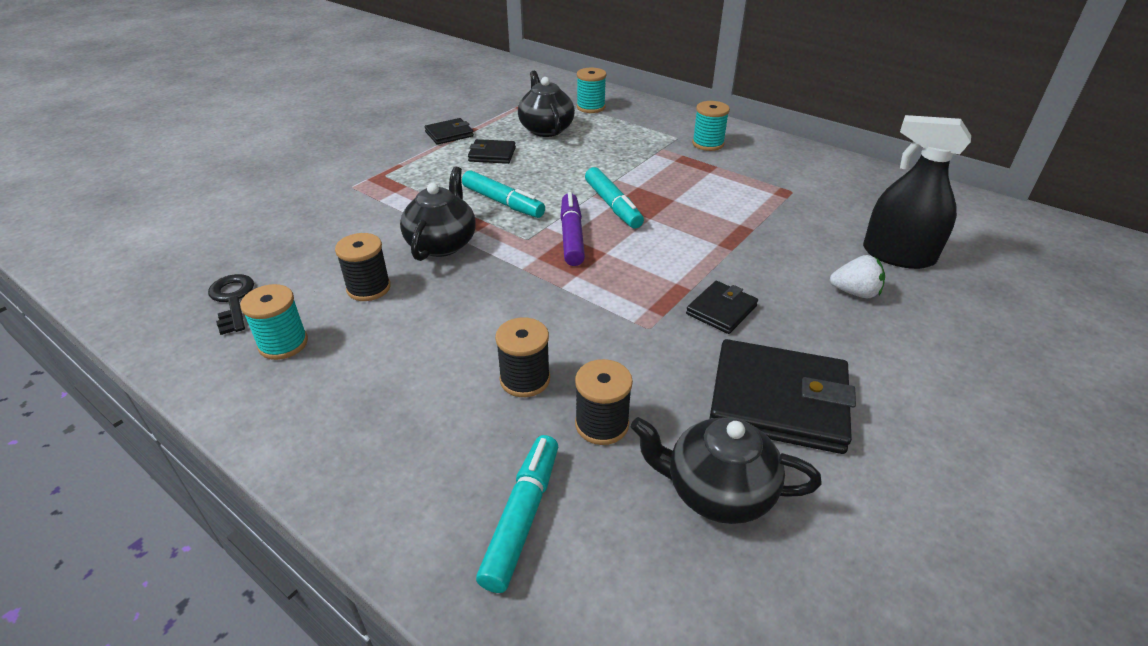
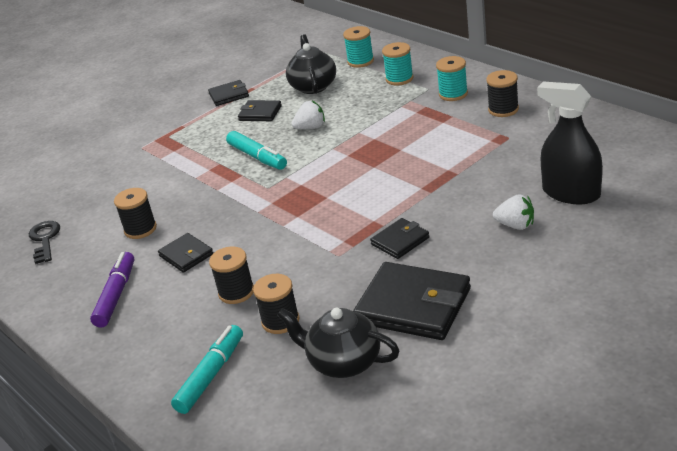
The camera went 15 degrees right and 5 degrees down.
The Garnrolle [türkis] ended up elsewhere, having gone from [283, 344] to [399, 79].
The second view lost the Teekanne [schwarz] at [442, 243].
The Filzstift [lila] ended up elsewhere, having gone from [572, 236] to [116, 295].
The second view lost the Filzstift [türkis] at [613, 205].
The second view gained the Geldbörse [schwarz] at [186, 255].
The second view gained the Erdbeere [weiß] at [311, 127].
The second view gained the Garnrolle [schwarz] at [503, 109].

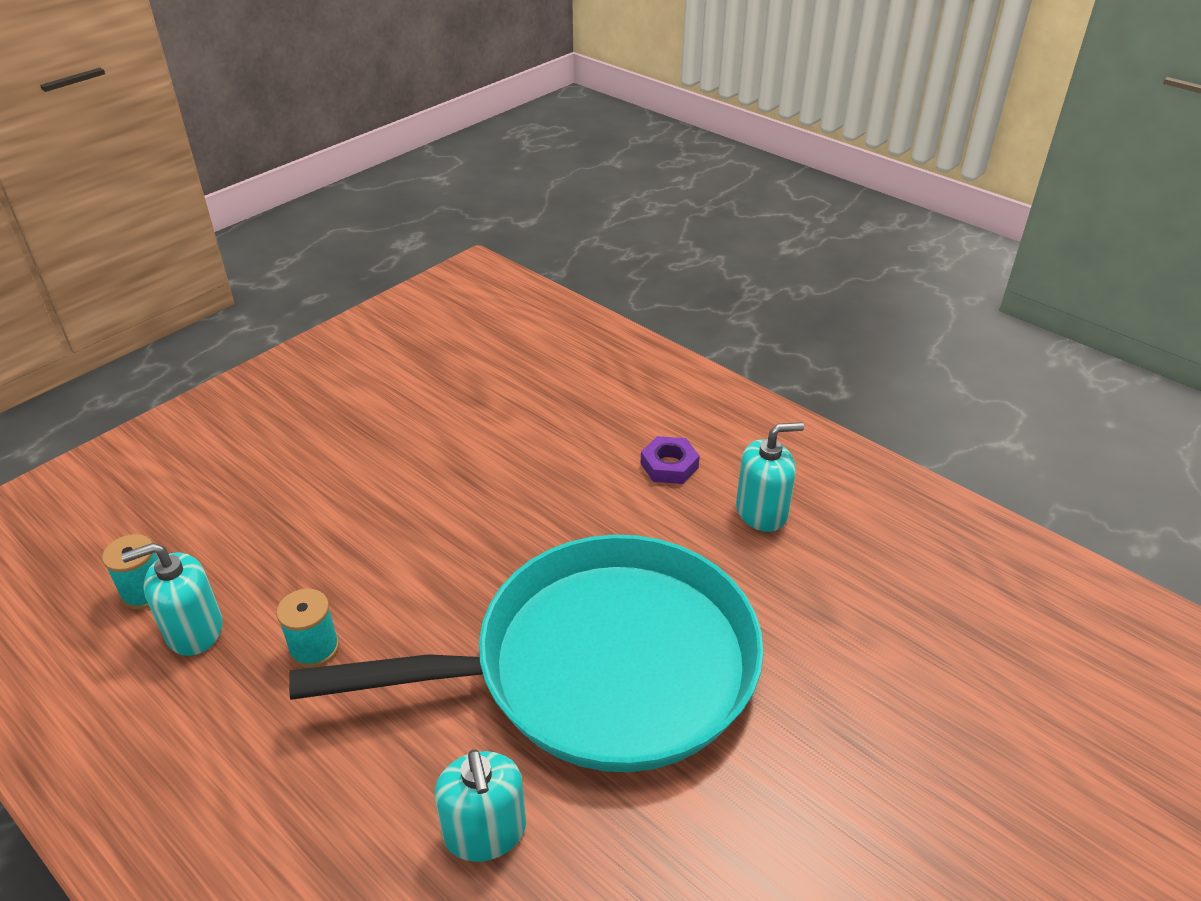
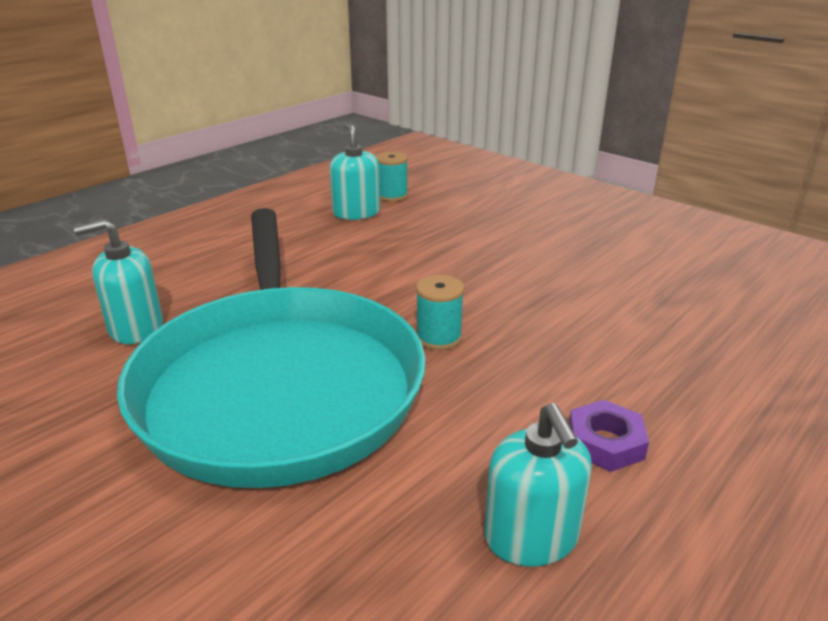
The camera went 90 degrees right and 10 degrees down.
The Garnrolle [türkis] ended up elsewhere, having gone from [314, 648] to [438, 337].

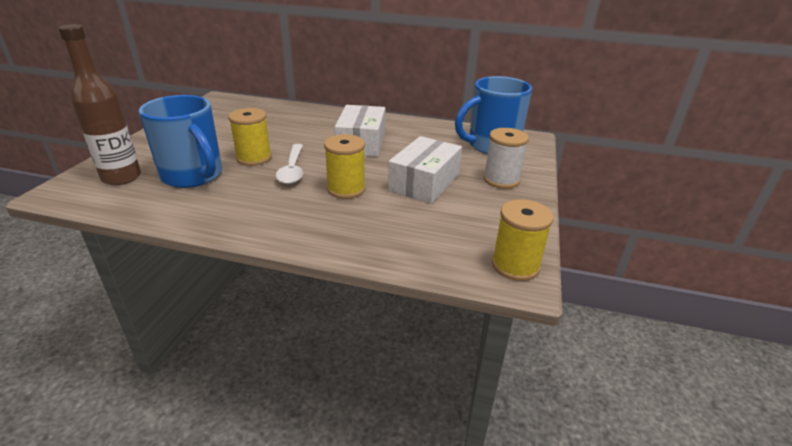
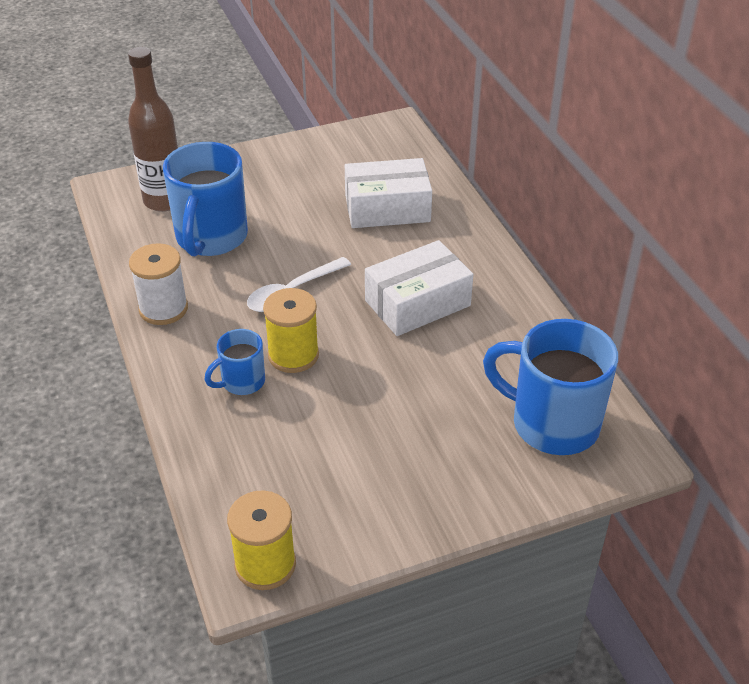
The camera went 55 degrees right and 10 degrees up.
The second view lost the Garnrolle [gelb] at [254, 158].
The Schachtel [weiß] ended up elsewhere, having gone from [424, 182] to [387, 208].
The Garnrolle [weiß] ended up elsewhere, having gone from [501, 180] to [163, 309].
The second view gained the Tasse [blau] at [242, 382].

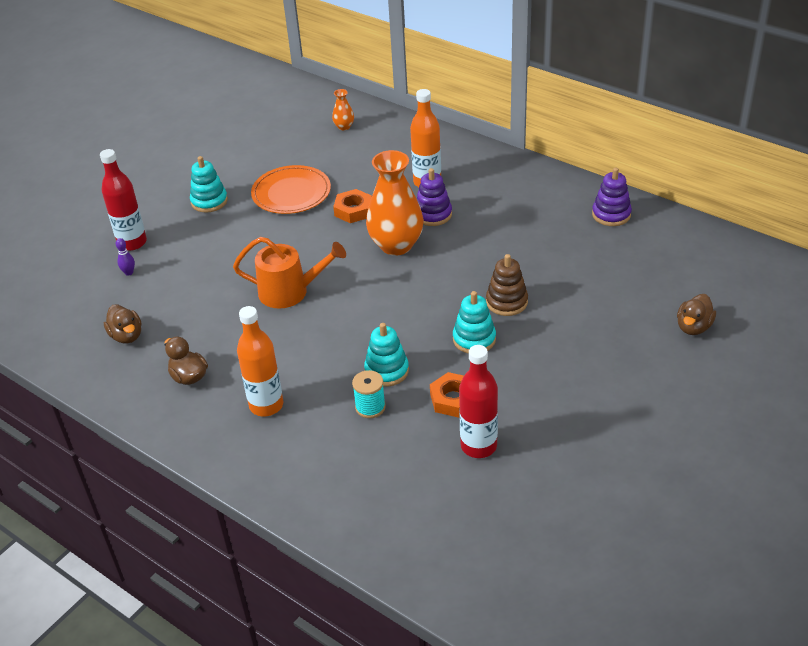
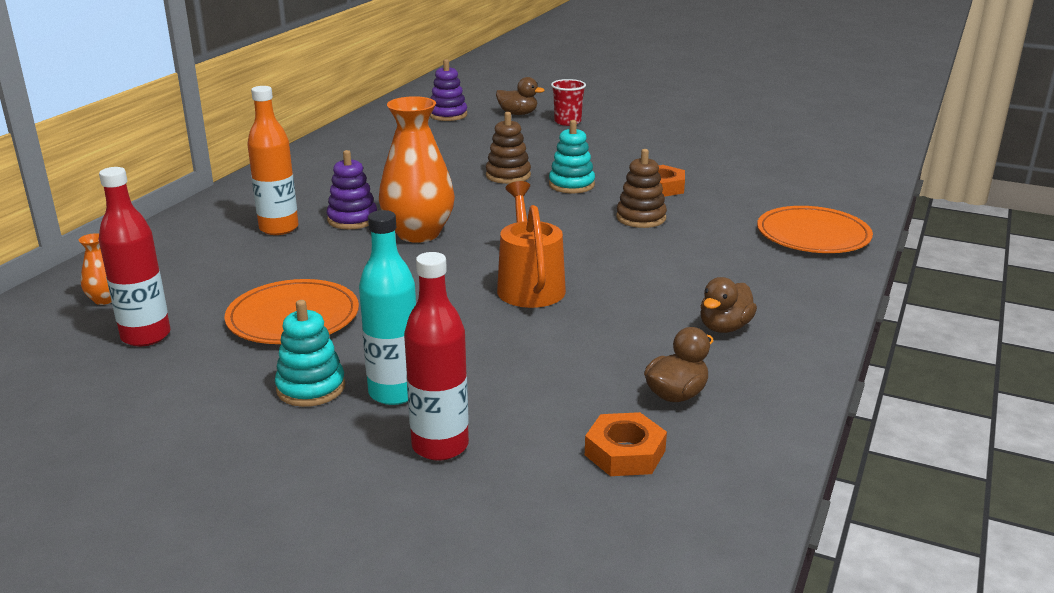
The camera went 105 degrees left and 15 degrees down.
The second view lost the Bowlingkegel [lila] at [129, 272].
The second view lost the Flasche [orange] at [266, 405].
The Sechskantmutter [orange] ended up elsewhere, having gone from [353, 210] to [624, 453].
The second view lost the Garnrolle [türkis] at [370, 407].
What was the Stapelspielzeug [türkis] at [386, 371] turned into the Stapelspielzeug [braun] at [641, 218].
The Flasche [rot] ended up elsewhere, having gone from [478, 446] to [146, 336].
The Stapelspielzeug [lila] ended up elsewhere, having gone from [611, 214] to [448, 115].
The second view gained the Flasche [türkis] at [394, 392].
The second view gained the Becher [rot] at [567, 122].
The second view gained the Teller [orange] at [813, 235].

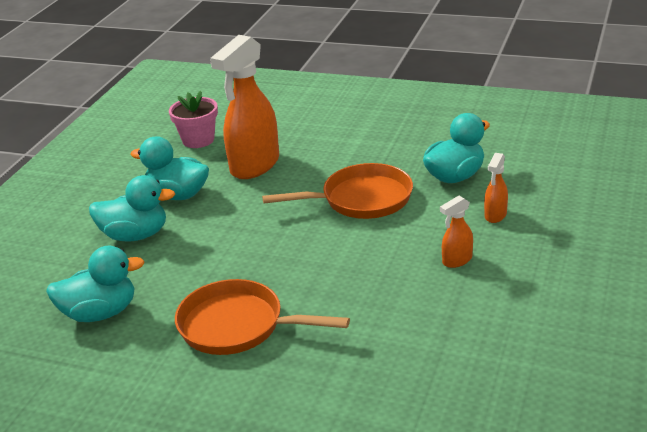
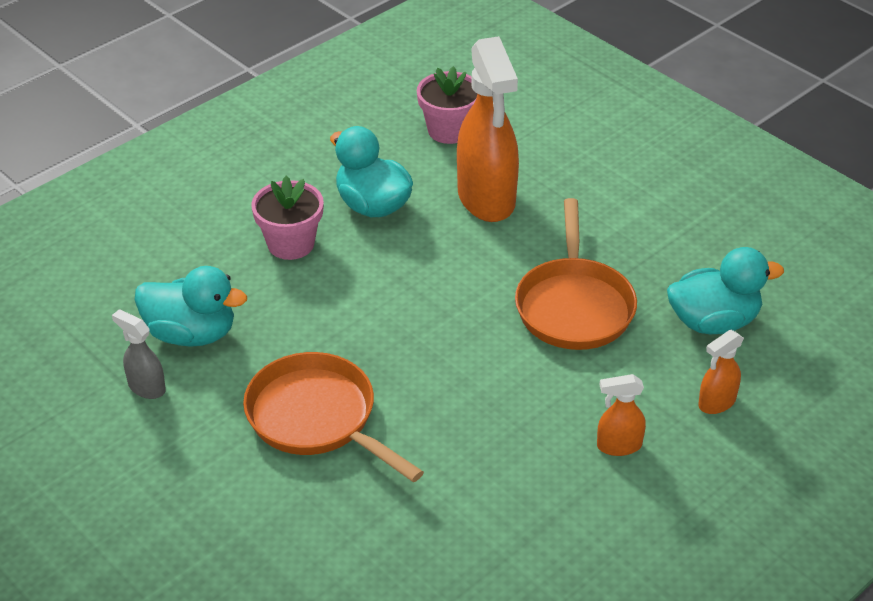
The camera went 25 degrees right and 10 degrees up.
Where the Ente [türkis] stood at [135, 235], the Blumentopf [rosa] came to stand at [291, 244].
The Sprühflasche [orange] at [254, 166] ended up facing another way, 75 degrees counterclockwise from before.
The Pfanne [orange] at [361, 199] ended up facing another way, 75 degrees clockwise from before.
The second view gained the Sprühflasche [grau] at [146, 387].

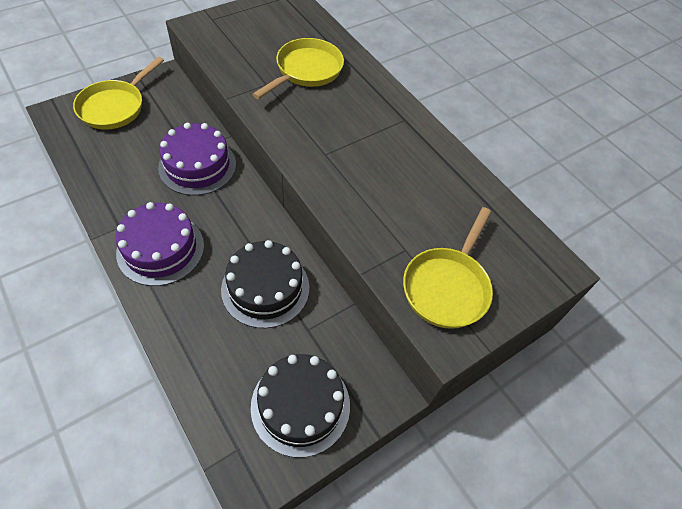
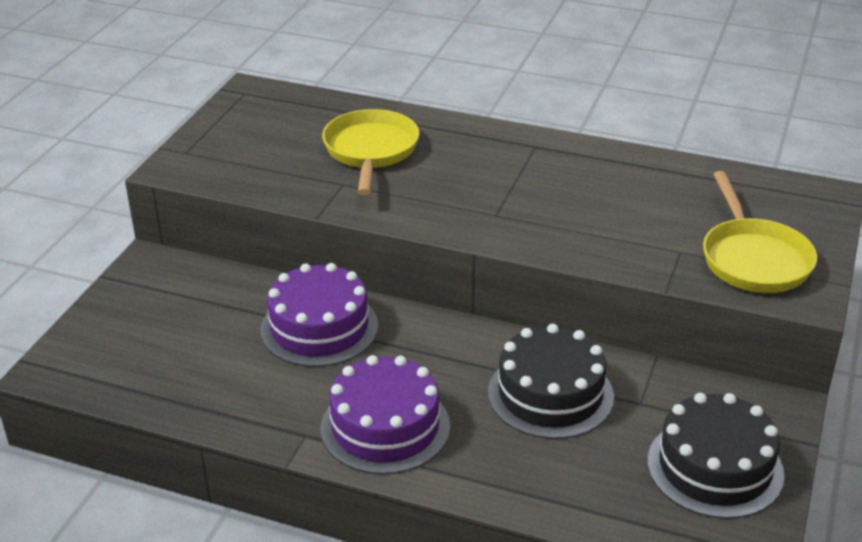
The camera went 30 degrees left and 20 degrees down.
The second view lost the Pfanne [gelb] at [115, 107].

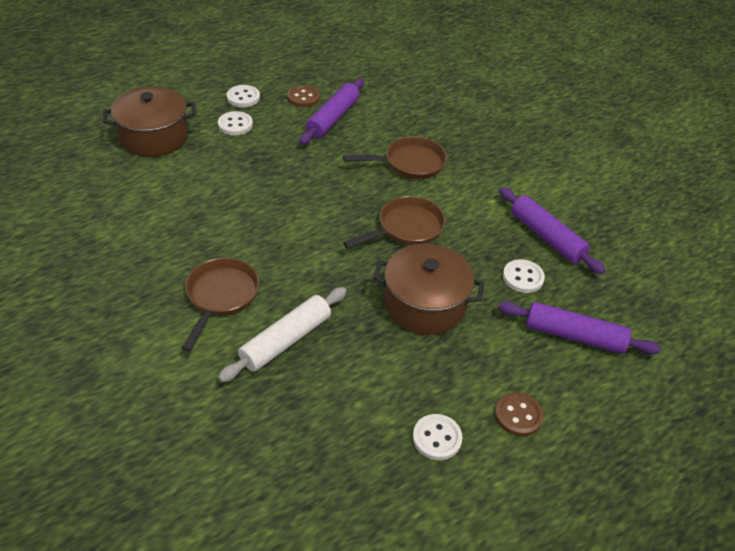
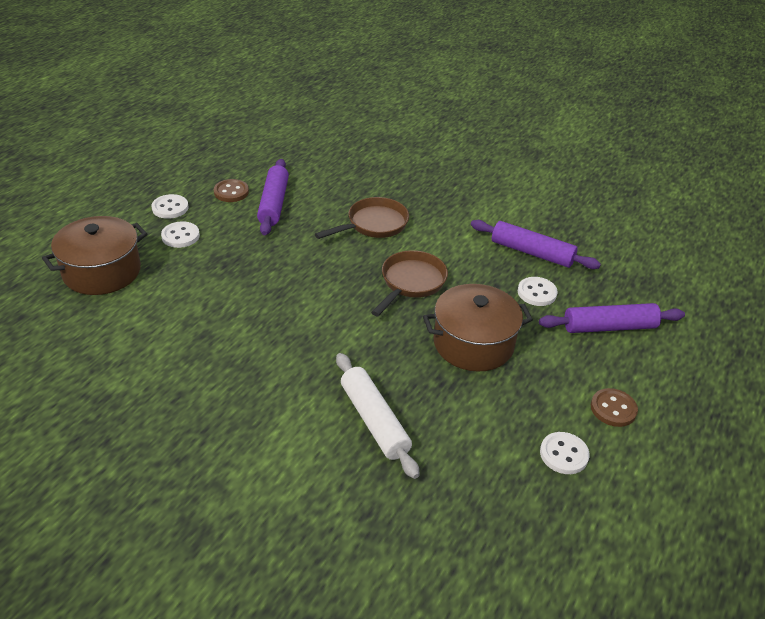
The camera went 25 degrees left and 5 degrees down.
The second view lost the Pfanne [braun] at [221, 297].
The Nudelholz [weiß] at [286, 340] ended up facing another way, 45 degrees counterclockwise from before.

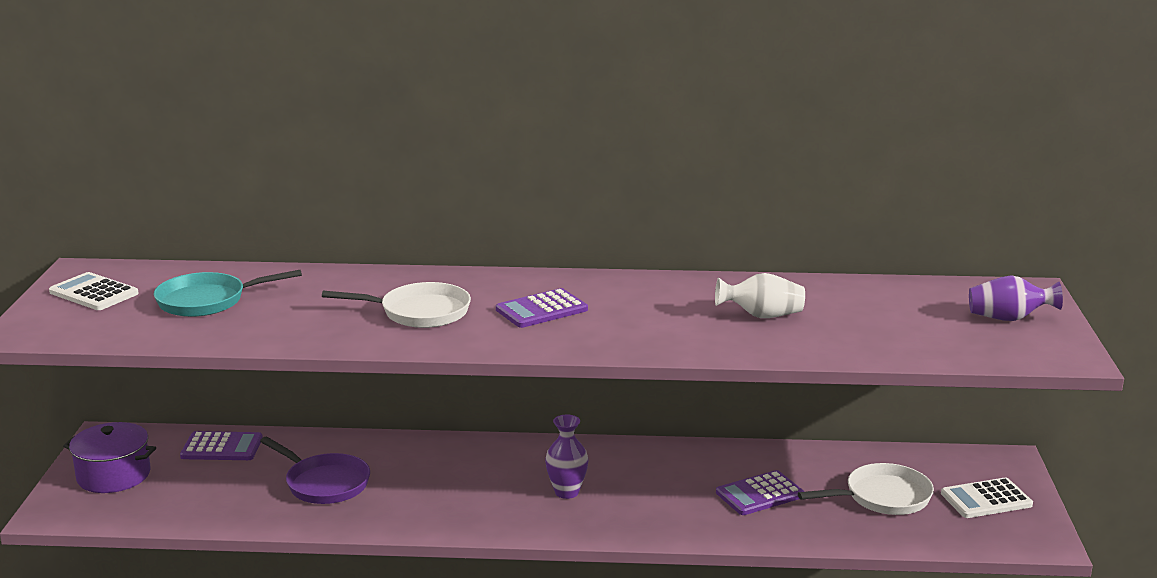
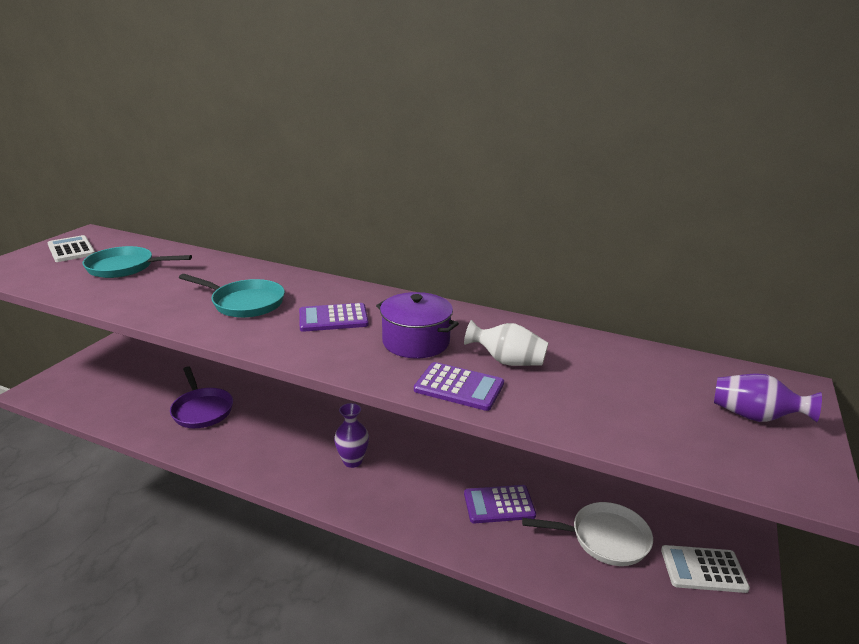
The camera went 20 degrees right and 5 degrees up.
The Kochtopf [lila] ended up elsewhere, having gone from [113, 475] to [416, 342].
The Taschenrechner [lila] ended up elsewhere, having gone from [222, 447] to [459, 387].
What was the Pfanne [weiß] at [419, 312] turned into the Pfanne [türkis] at [245, 303].

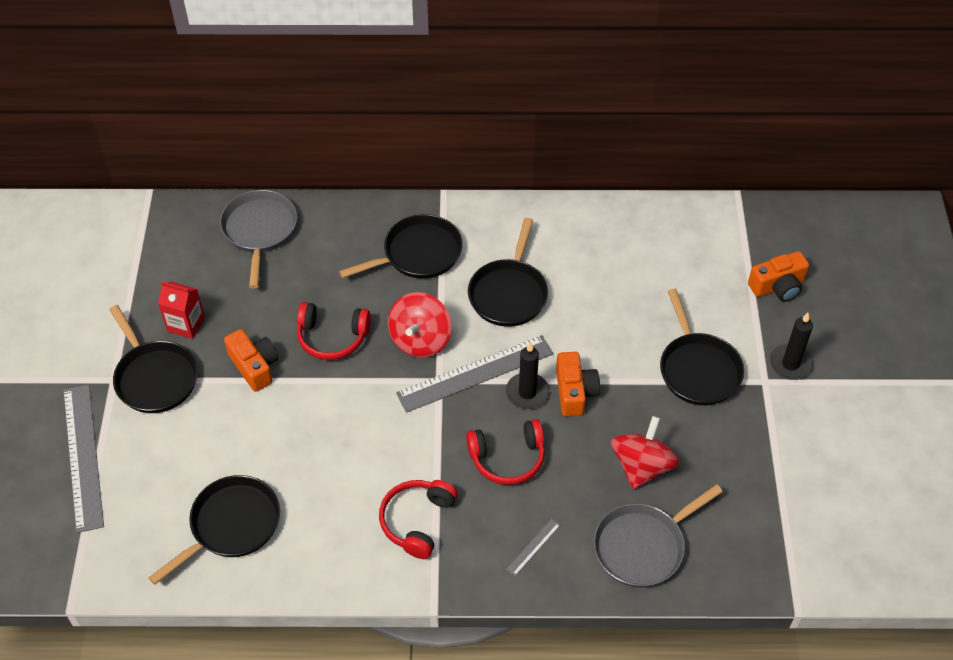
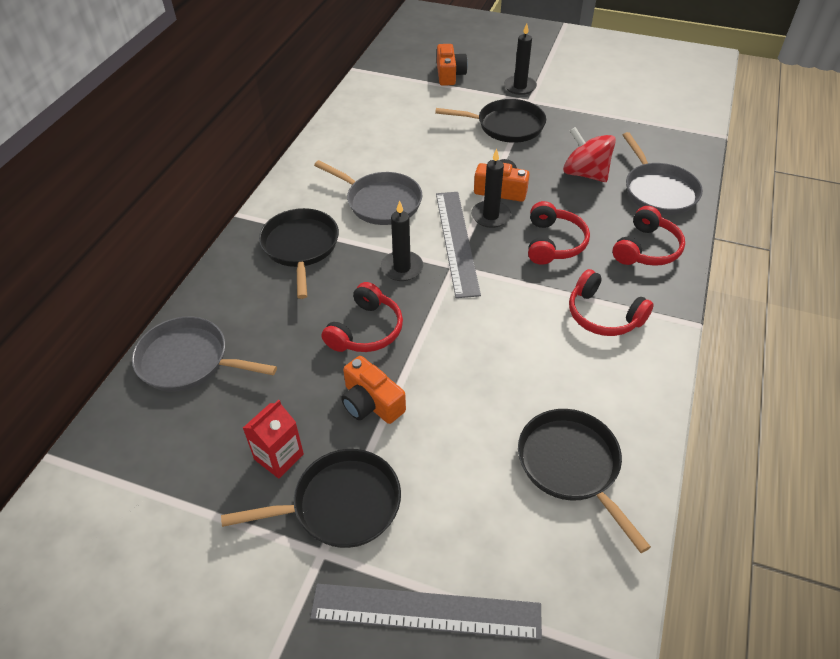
The camera went 70 degrees left and 5 degrees down.
The Kamera [orange] at [254, 366] ended up facing another way, 120 degrees counterclockwise from before.
Where the Kreisel [rot] stood at [420, 340], the Kerze [schwarz] came to stand at [402, 268].
What was the Pfanne [schwarz] at [509, 293] turned into the Pfanne [grau] at [380, 202].
Where the Lineal [grau] stood at [533, 547], the Kopfhörer [rot] came to stand at [646, 249].

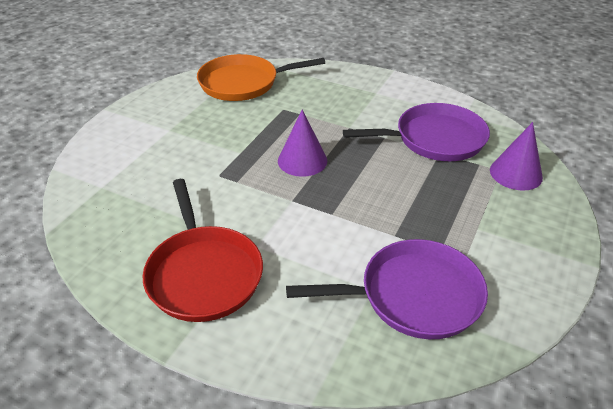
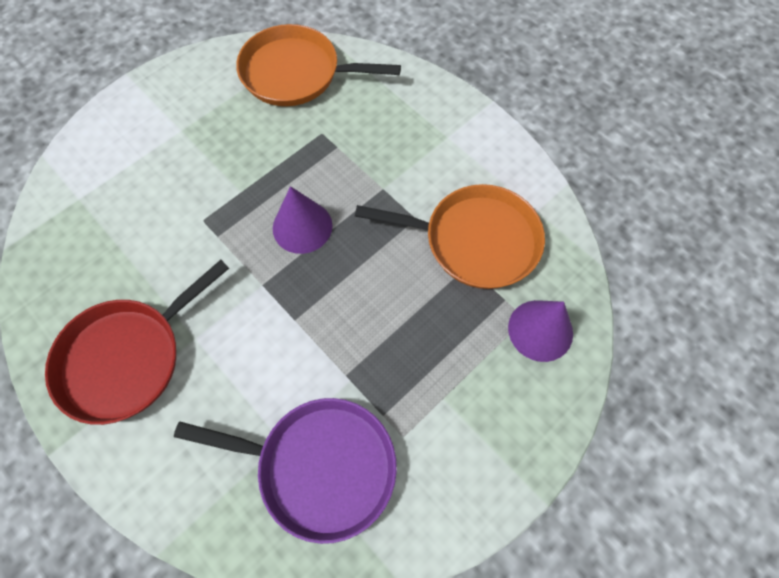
The camera went 20 degrees right and 25 degrees up.
The Pfanne [rot] at [203, 274] ended up facing another way, 45 degrees clockwise from before.
What was the Pfanne [lila] at [435, 139] turned into the Pfanne [orange] at [475, 241].

